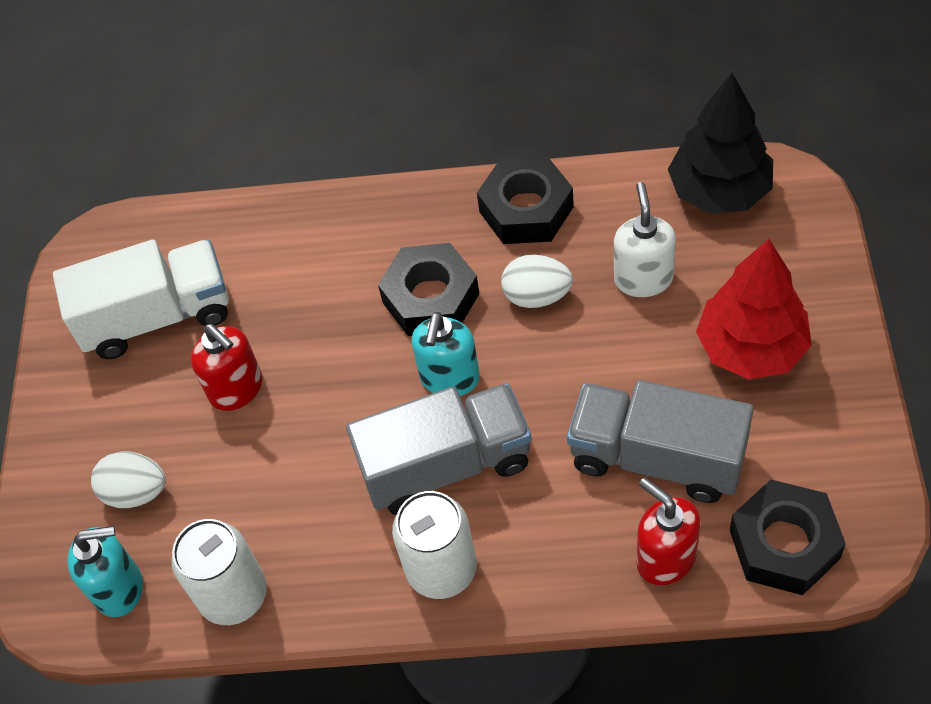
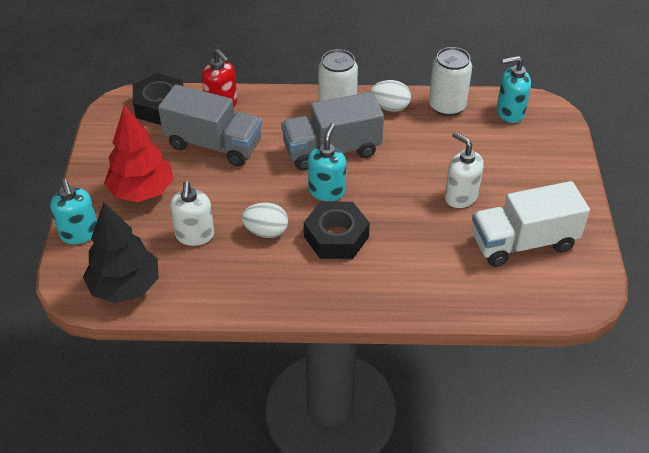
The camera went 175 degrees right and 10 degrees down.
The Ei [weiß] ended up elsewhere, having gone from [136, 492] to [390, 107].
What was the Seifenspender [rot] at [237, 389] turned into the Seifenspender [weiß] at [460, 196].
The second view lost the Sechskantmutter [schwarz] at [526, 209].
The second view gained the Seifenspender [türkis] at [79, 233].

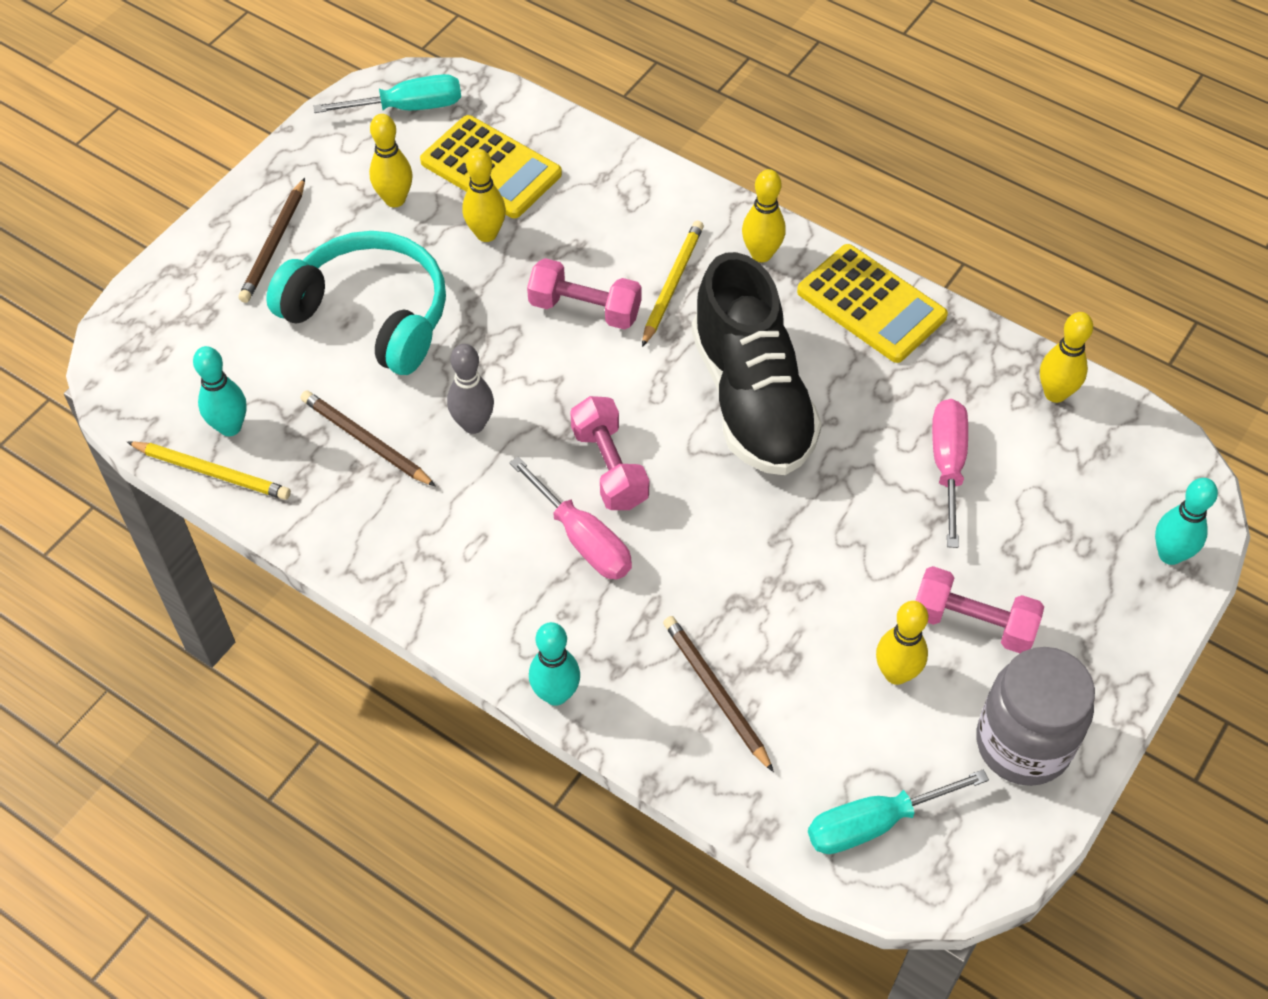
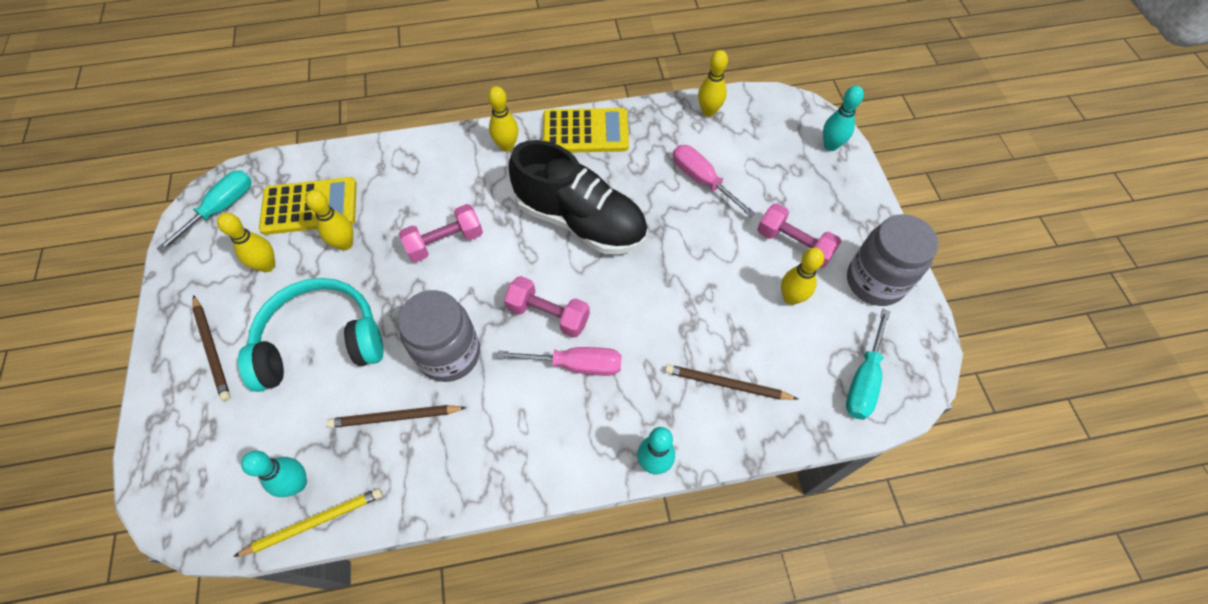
The camera went 45 degrees left and 5 degrees up.
Where the Bowlingkegel [grau] stood at [473, 424], the Einmachglas [grau] came to stand at [449, 354].
The second view lost the Bleistift [gelb] at [672, 284].
The Hantel [rosa] at [972, 623] ended up facing another way, 60 degrees clockwise from before.

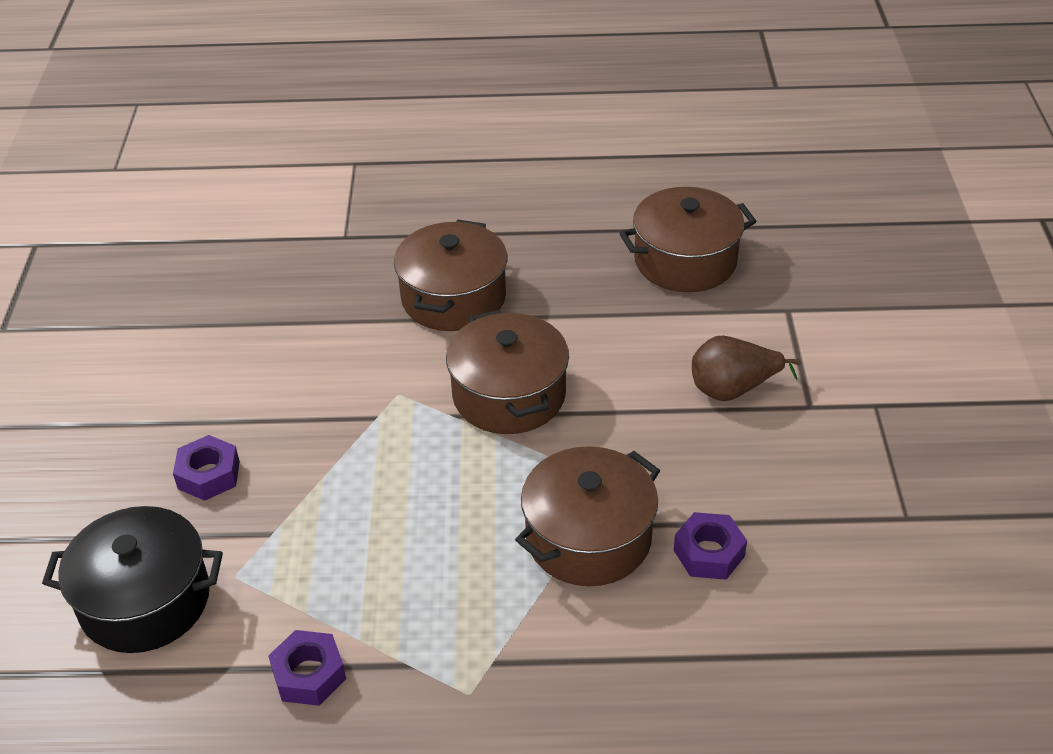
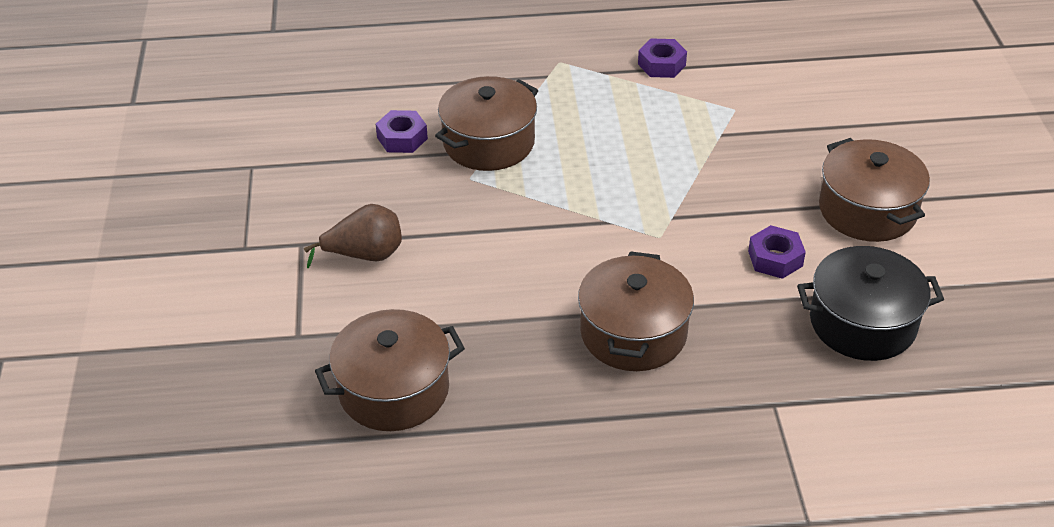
The camera went 175 degrees right and 0 degrees up.
The Kochtopf [schwarz] ended up elsewhere, having gone from [145, 601] to [862, 323].
The Sechskantmutter [lila] ended up elsewhere, having gone from [208, 475] to [775, 258].
The Kochtopf [braun] ended up elsewhere, having gone from [509, 395] to [867, 210].

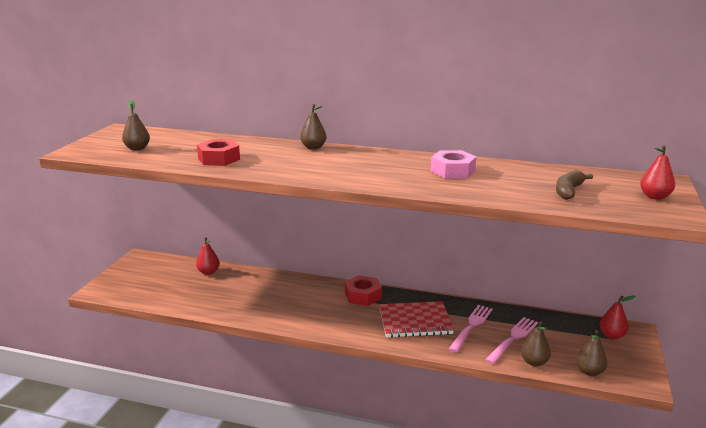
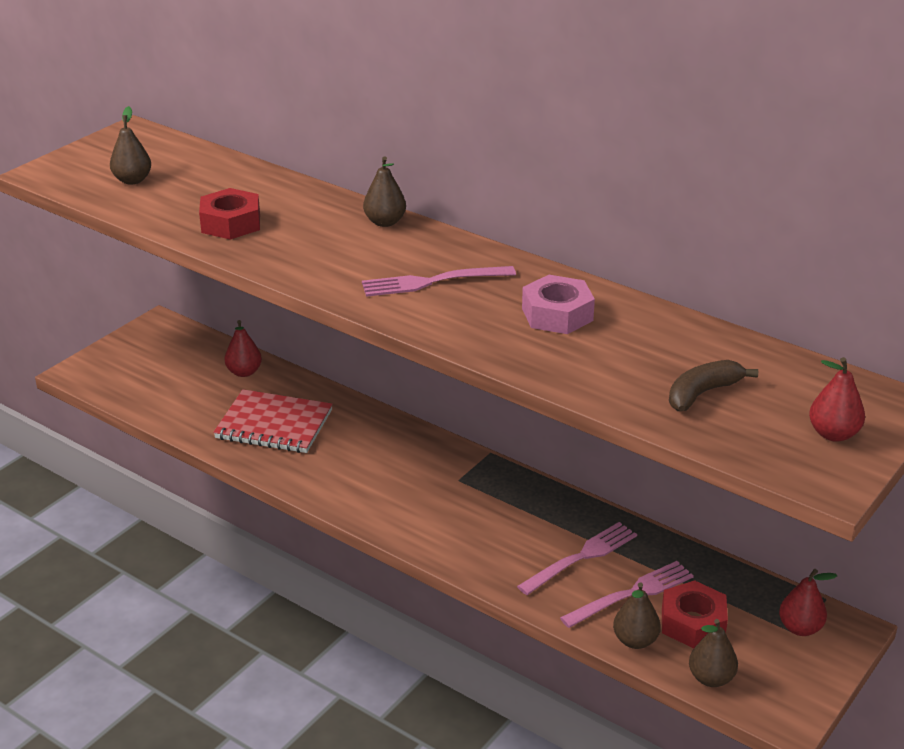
The camera went 20 degrees right and 10 degrees up.
The Sechskantmutter [rot] ended up elsewhere, having gone from [363, 296] to [693, 623].
The Notizbuch [rot] ended up elsewhere, having gone from [415, 321] to [274, 425].
The second view gained the Gabel [rosa] at [432, 282].

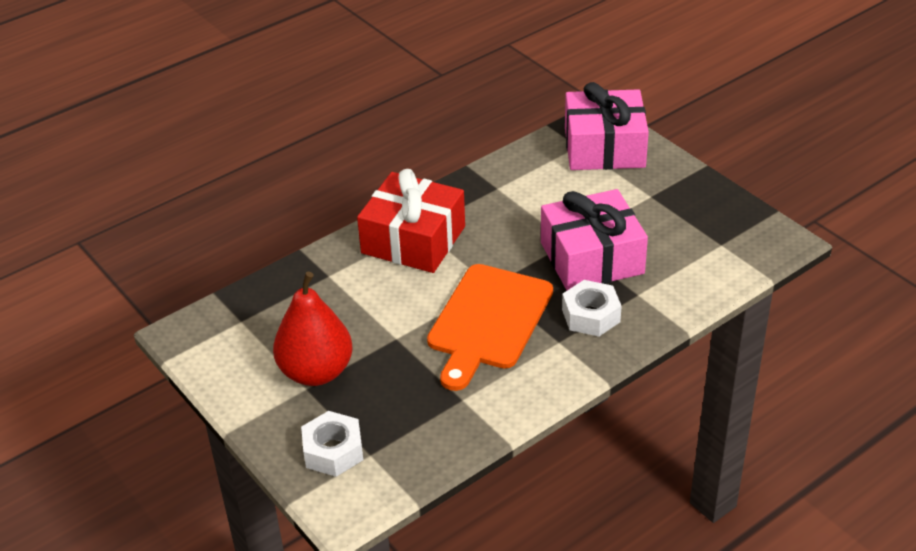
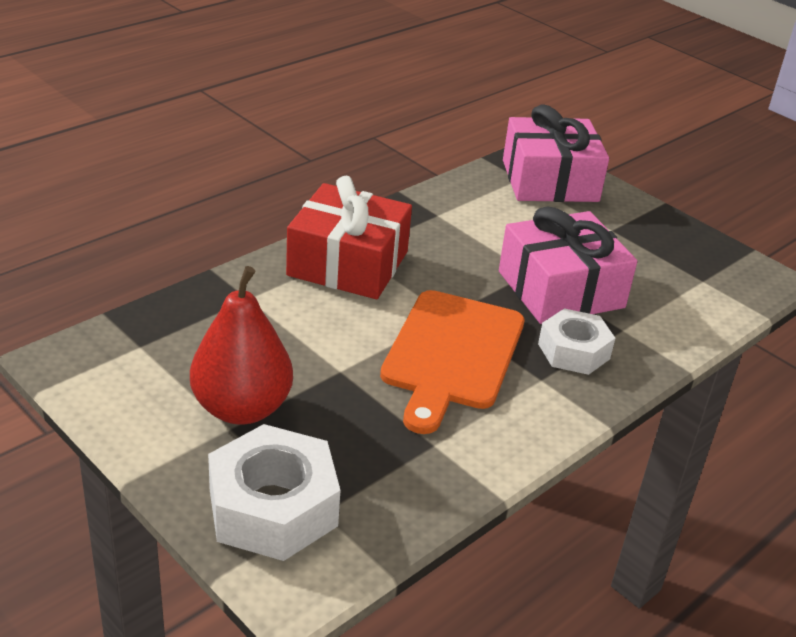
The camera went 10 degrees left and 5 degrees down.
The size of the Sechskantmutter [weiß] at [333, 451] changed by a factor of 1.55.

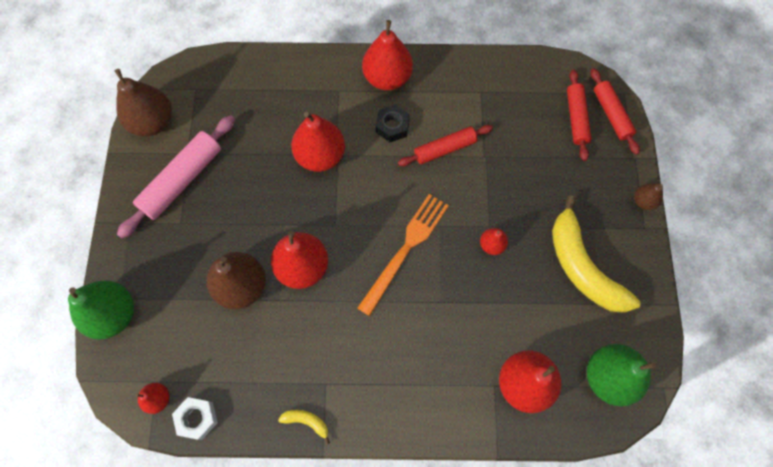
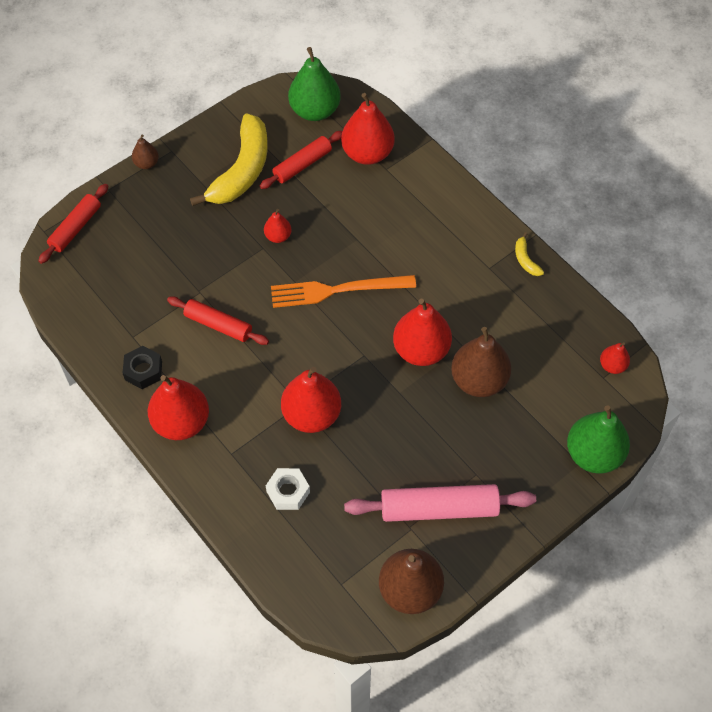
The camera went 130 degrees left and 10 degrees down.
The Sechskantmutter [weiß] ended up elsewhere, having gone from [197, 418] to [288, 492].
The Sechskantmutter [schwarz] ended up elsewhere, having gone from [392, 126] to [143, 371].
The Nudelholz [rot] ended up elsewhere, having gone from [576, 118] to [302, 165].

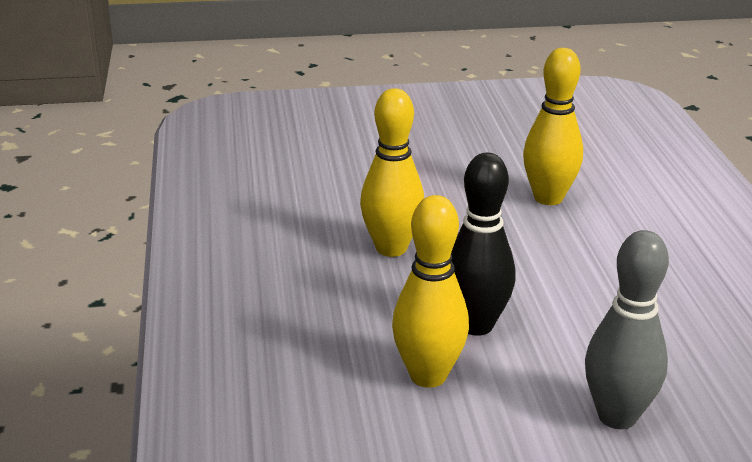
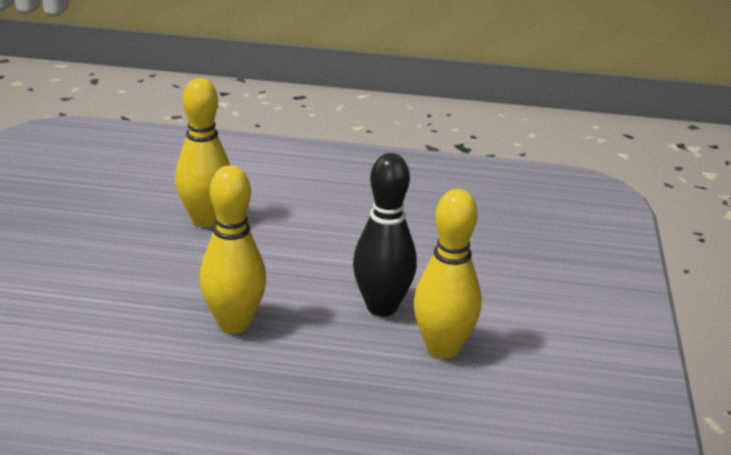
The camera went 75 degrees left and 0 degrees up.
The second view lost the Bowlingkegel [grau] at [617, 416].

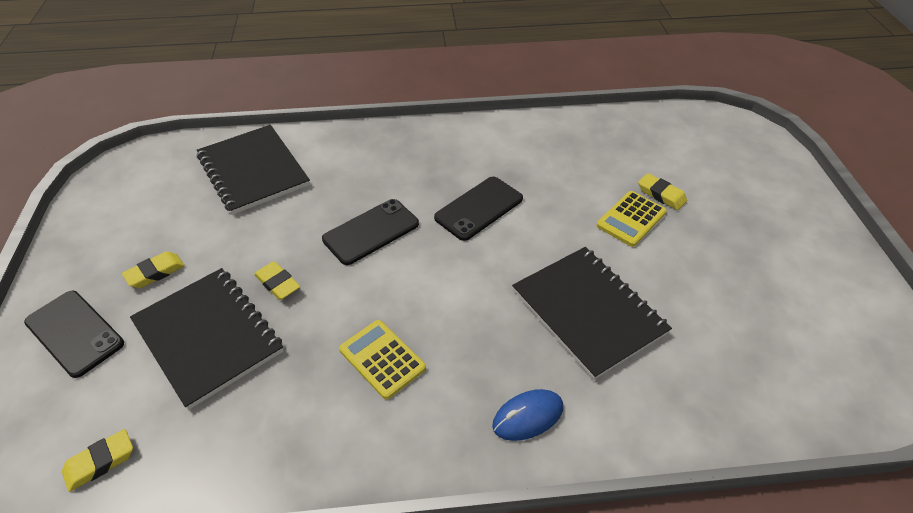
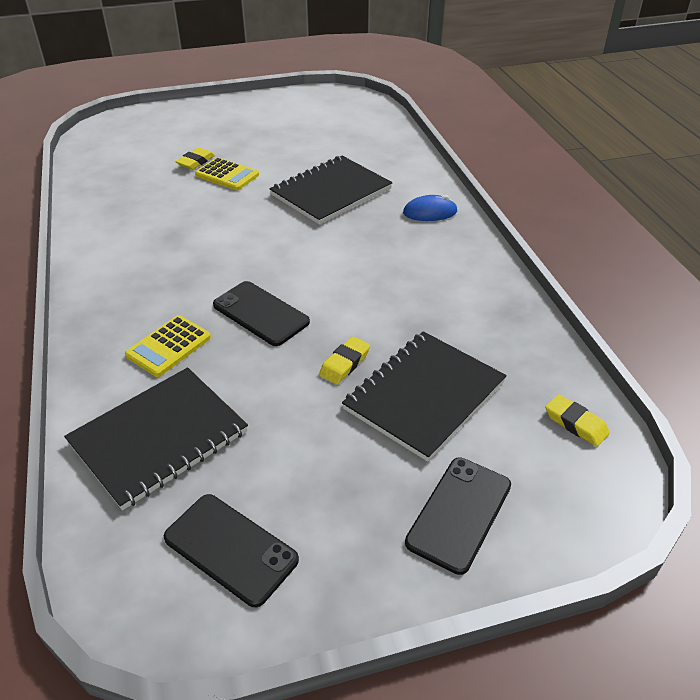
The camera went 100 degrees left and 5 degrees down.
The second view lost the Radiergummi [gelb] at [155, 273].
The Taschenrechner [gelb] ended up elsewhere, having gone from [382, 359] to [168, 346].
The Handy [schwarz] ended up elsewhere, having gone from [479, 208] to [230, 548].
The Computermaus [blau] at [528, 416] ended up facing another way, 60 degrees counterclockwise from before.

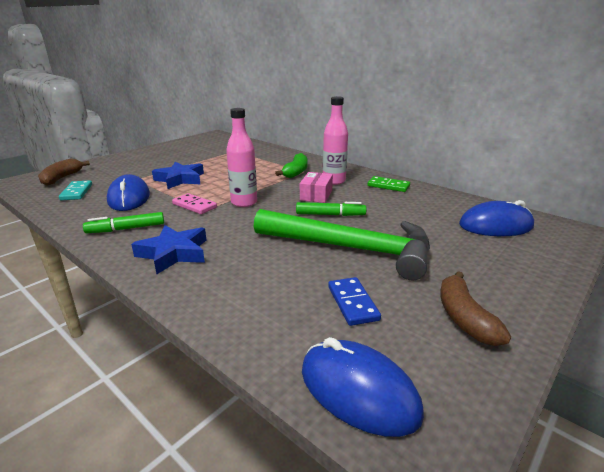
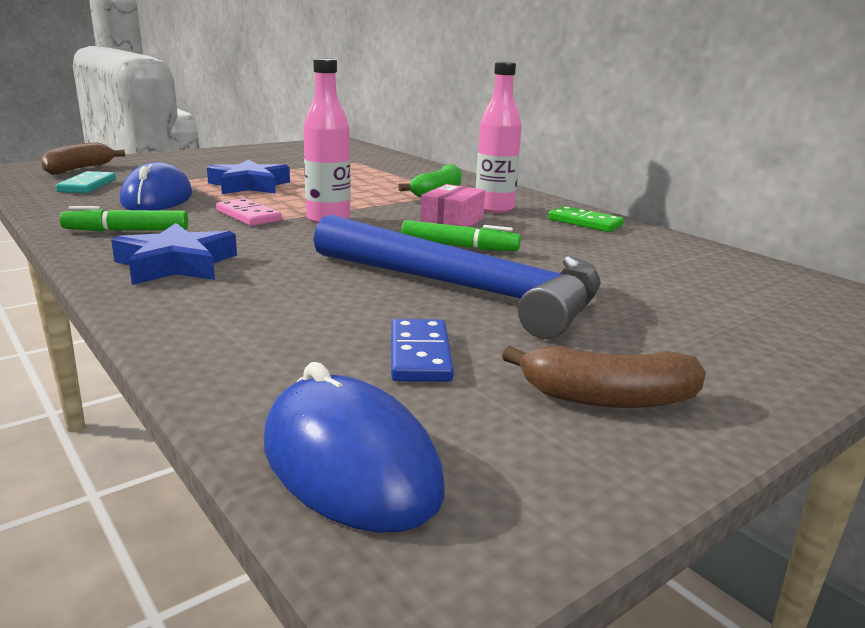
The camera went 10 degrees right and 5 degrees down.
What was the Hammer [grün] at [351, 248] turned into the Hammer [blau] at [465, 289].
The Banane [braun] at [464, 318] ended up facing another way, 90 degrees counterclockwise from before.
The second view lost the Computermaus [blau] at [495, 226].

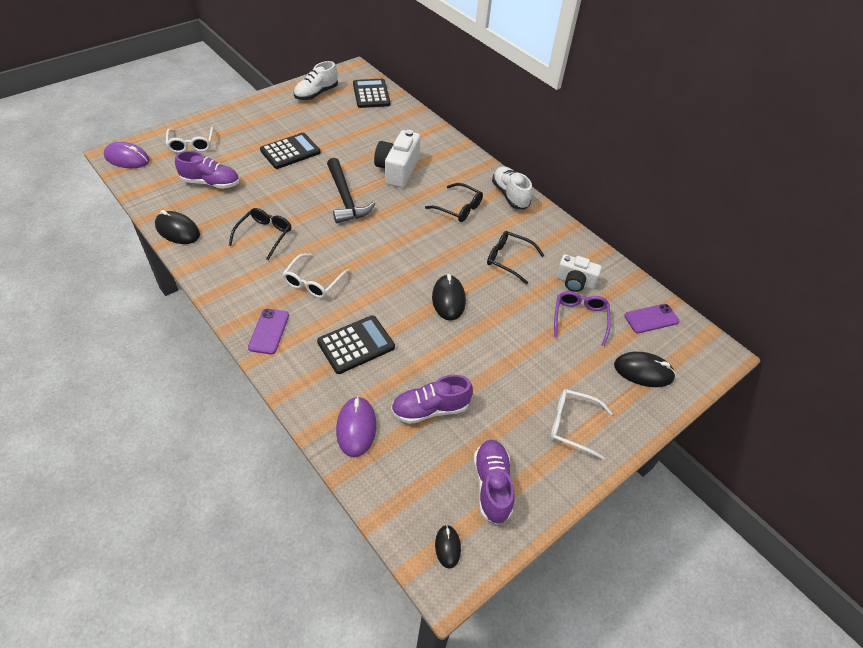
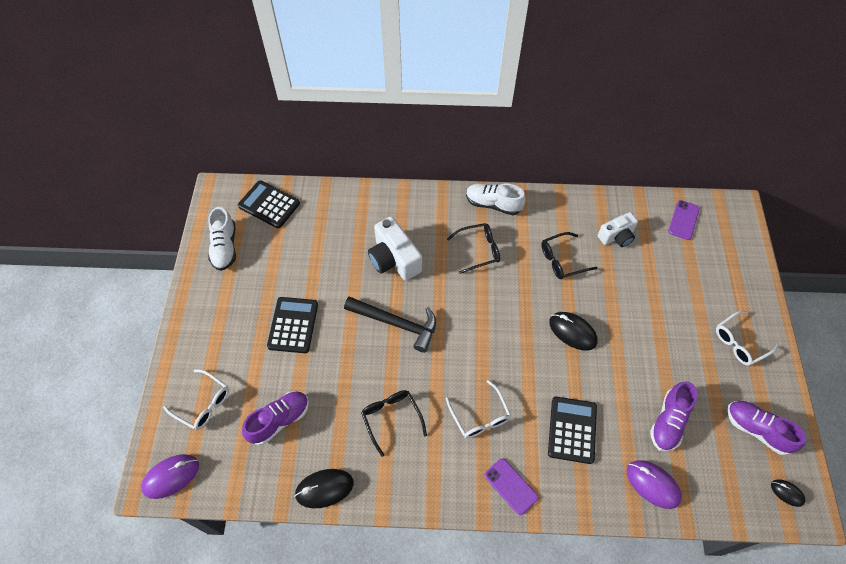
The camera went 45 degrees left and 10 degrees up.
The second view lost the Brille [lila] at [579, 319].
The second view lost the Computermaus [schwarz] at [643, 371].

